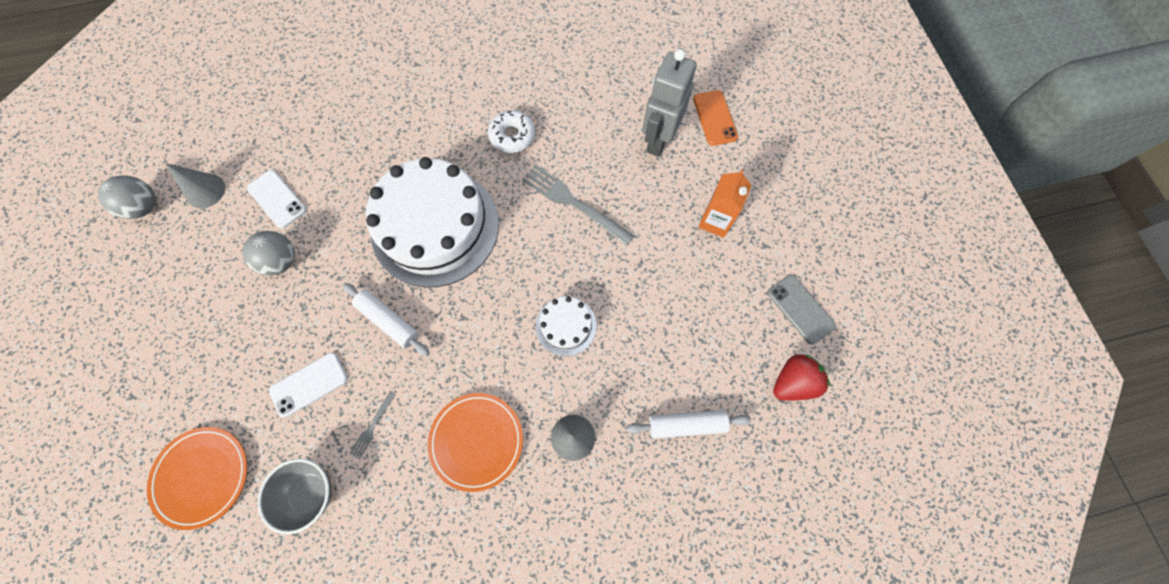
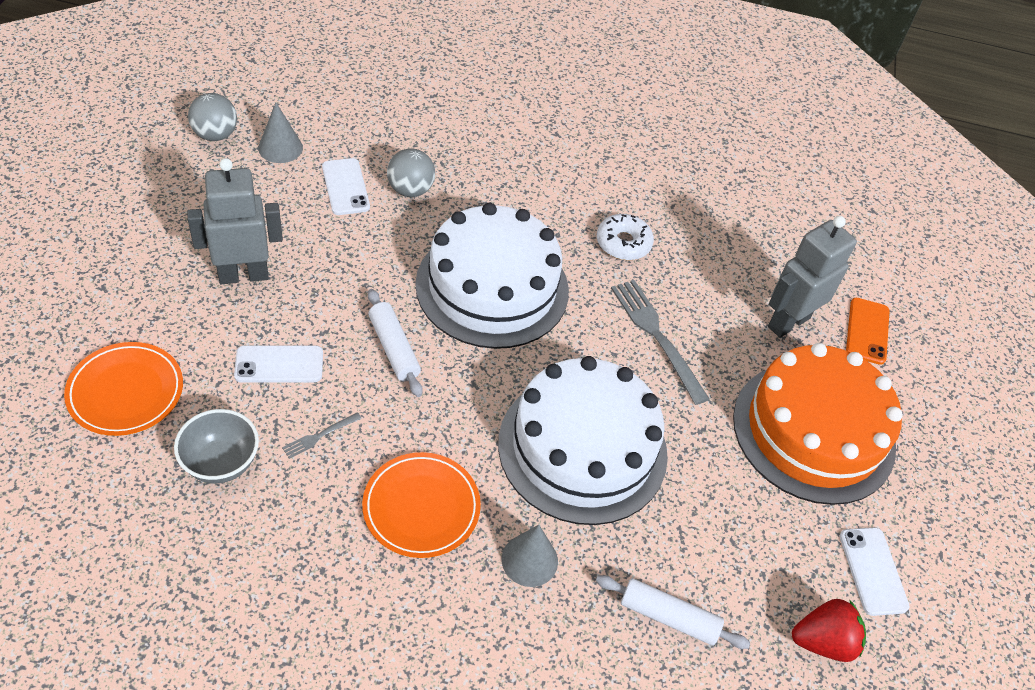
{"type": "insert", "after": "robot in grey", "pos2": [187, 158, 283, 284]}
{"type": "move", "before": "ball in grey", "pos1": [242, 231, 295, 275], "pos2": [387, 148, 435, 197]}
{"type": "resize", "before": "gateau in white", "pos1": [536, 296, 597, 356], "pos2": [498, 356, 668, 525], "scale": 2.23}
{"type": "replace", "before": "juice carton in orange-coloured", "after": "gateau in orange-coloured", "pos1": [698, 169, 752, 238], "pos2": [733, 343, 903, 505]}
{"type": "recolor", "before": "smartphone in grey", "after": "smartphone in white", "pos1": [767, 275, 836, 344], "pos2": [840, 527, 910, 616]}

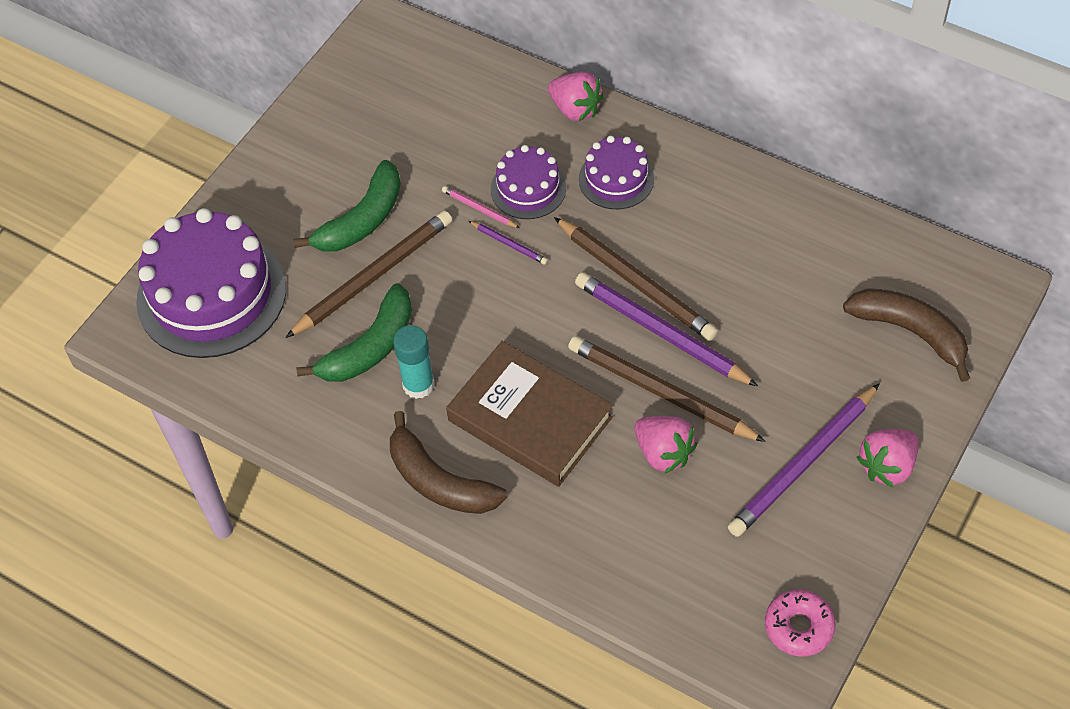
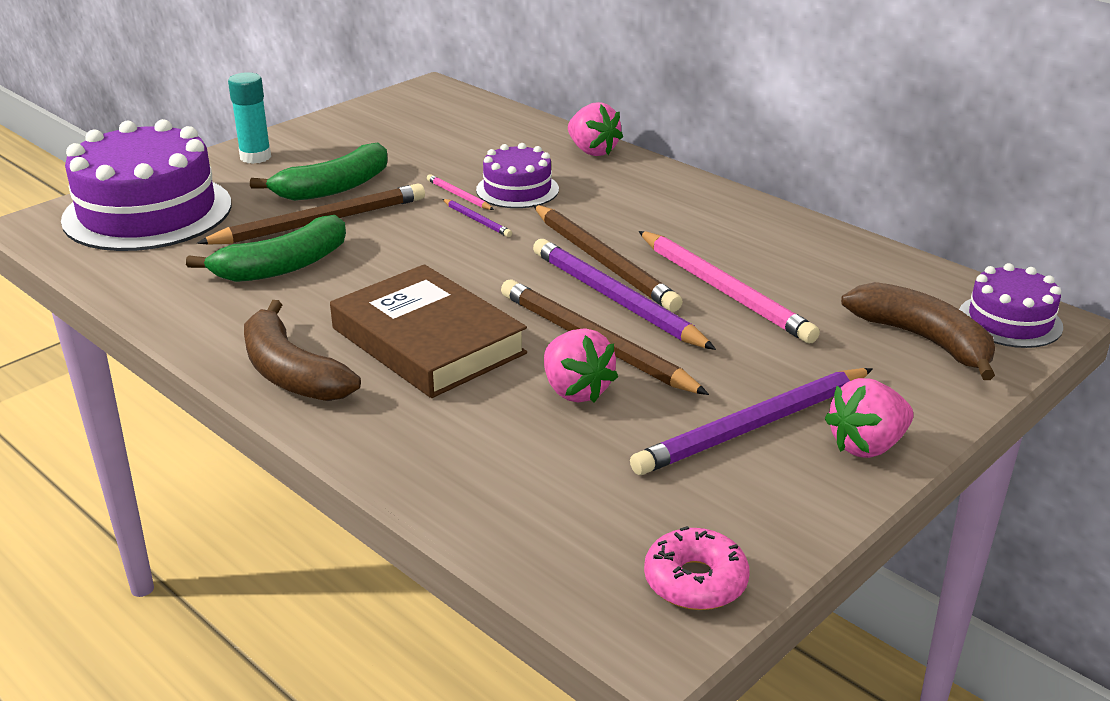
{"type": "move", "before": "stick of glue in teal", "pos1": [393, 325, 435, 399], "pos2": [228, 72, 271, 164]}
{"type": "insert", "after": "wooden pencil in rose-pink", "pos2": [638, 231, 820, 343]}
{"type": "move", "before": "gateau in violet", "pos1": [579, 136, 654, 209], "pos2": [959, 263, 1063, 348]}

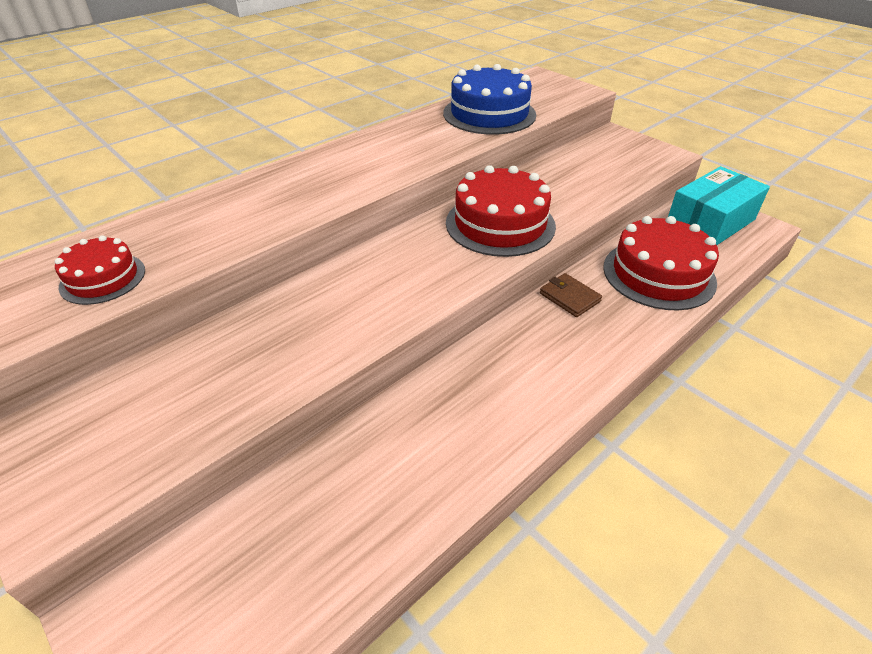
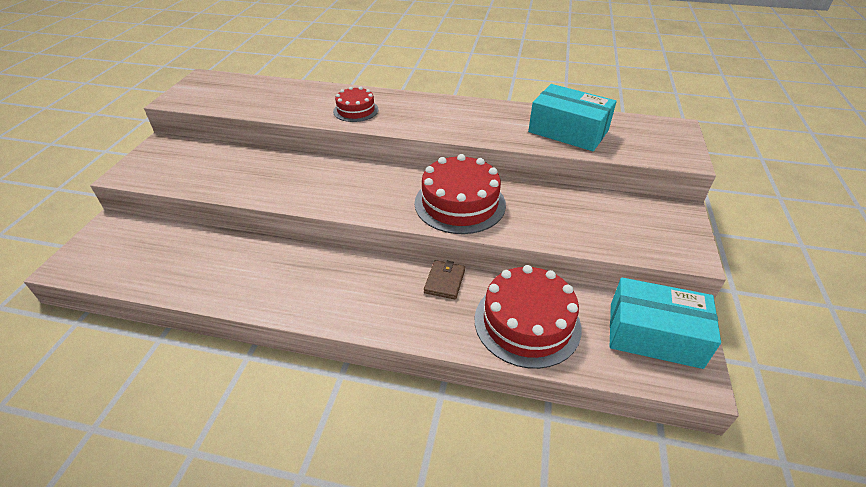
{"type": "move", "before": "gateau in scarlet", "pos1": [55, 235, 145, 305], "pos2": [333, 87, 378, 122]}
{"type": "replace", "before": "gateau in cobalt", "after": "parcel in teal", "pos1": [443, 64, 536, 135], "pos2": [528, 84, 617, 151]}

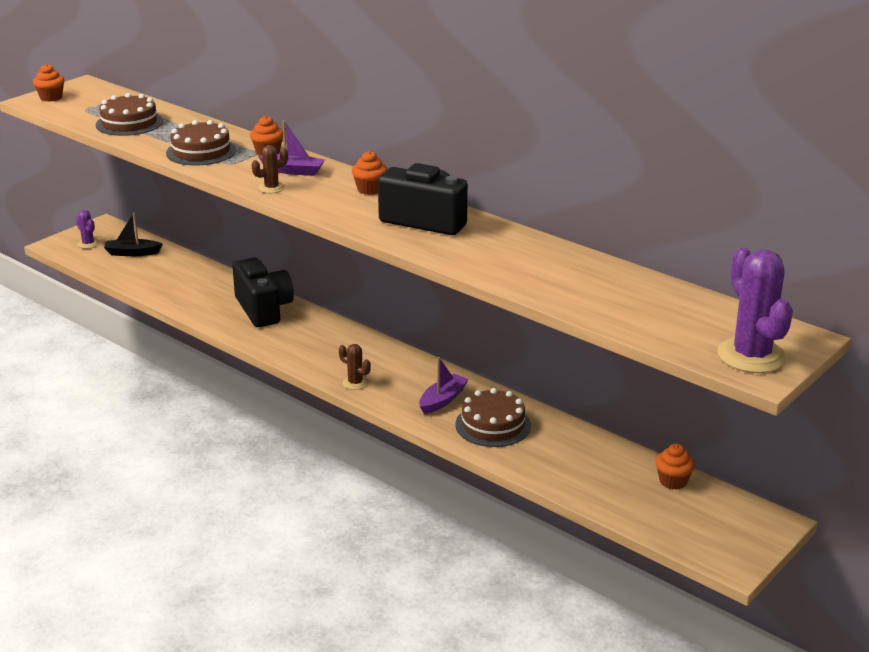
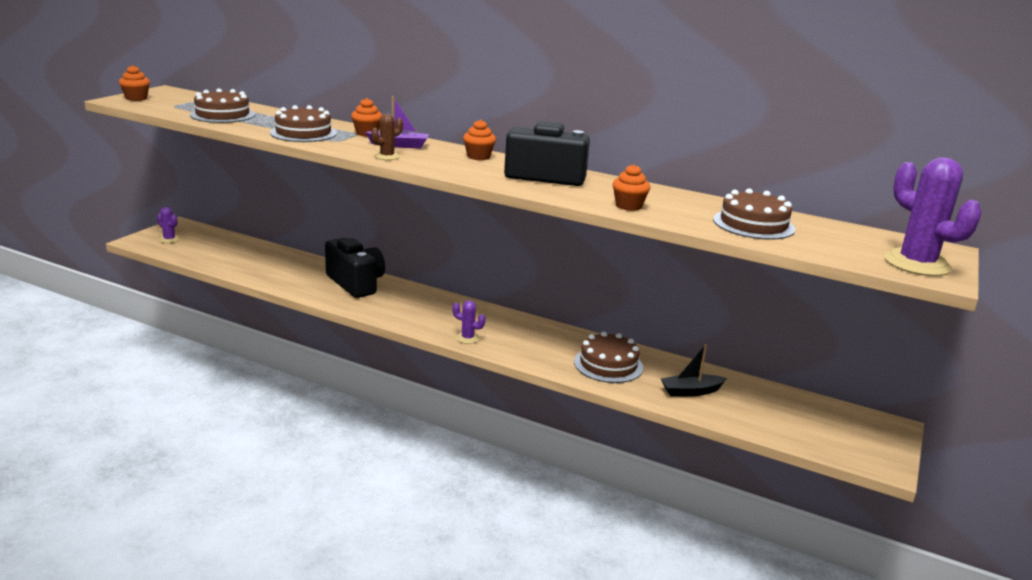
{"type": "recolor", "before": "cactus in russet", "after": "cactus in violet", "pos1": [339, 344, 371, 390], "pos2": [453, 300, 486, 344]}
{"type": "move", "before": "cupcake in orange-coloured", "pos1": [655, 444, 695, 490], "pos2": [612, 164, 650, 211]}
{"type": "move", "before": "sailboat in ebony", "pos1": [104, 213, 163, 256], "pos2": [661, 344, 727, 397]}
{"type": "insert", "after": "gateau in russet", "pos2": [713, 188, 795, 240]}
{"type": "delete", "before": "sailboat in violet", "pos1": [419, 357, 469, 414]}

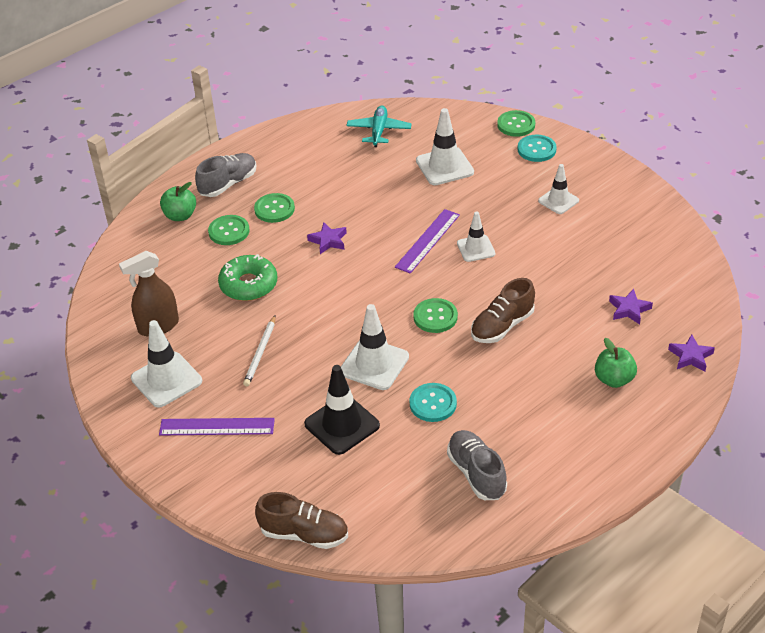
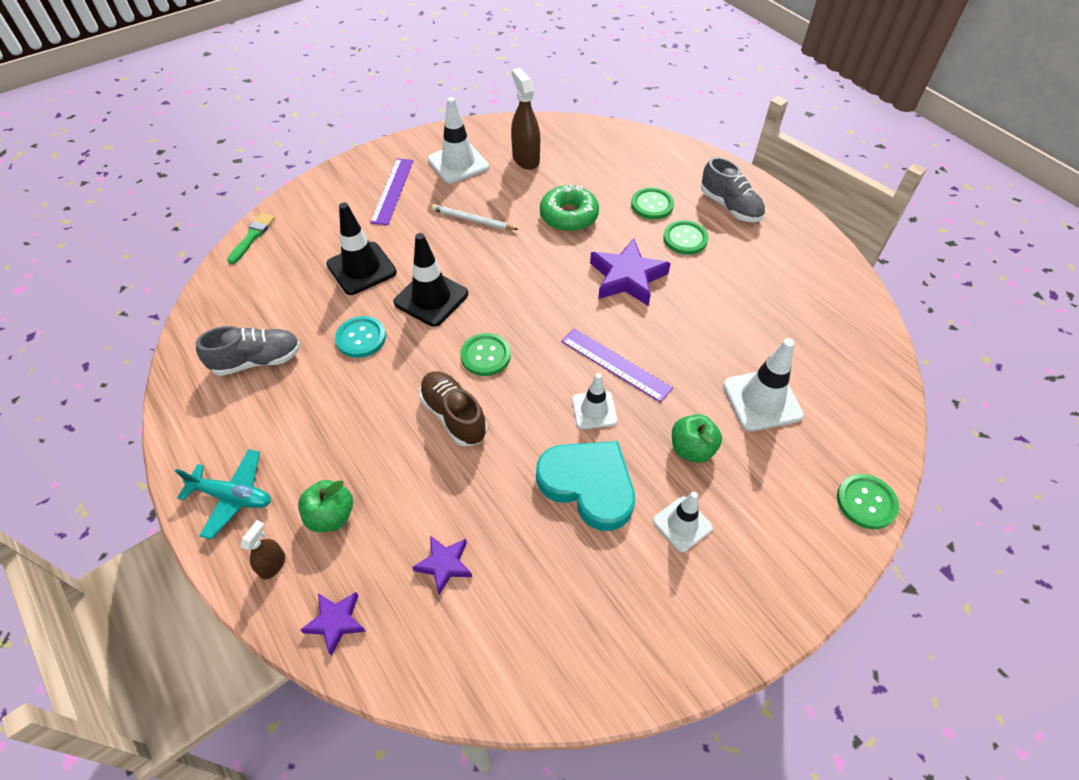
{"type": "move", "before": "toy plane in teal", "pos1": [346, 105, 412, 147], "pos2": [175, 449, 271, 539]}
{"type": "replace", "before": "sneaker in russet", "after": "paintbrush in emerald", "pos1": [255, 492, 348, 549], "pos2": [227, 213, 275, 264]}
{"type": "insert", "after": "spray bottle in russet", "pos2": [240, 520, 285, 579]}
{"type": "recolor", "before": "traffic cone in white", "after": "traffic cone in ebony", "pos1": [341, 304, 409, 390], "pos2": [394, 233, 468, 327]}
{"type": "insert", "after": "heart shape in teal", "pos2": [536, 441, 635, 531]}
{"type": "resize", "before": "star shape in violet", "pos1": [307, 222, 347, 254], "pos2": [590, 238, 671, 306], "scale": 1.79}
{"type": "move", "before": "apple in emerald", "pos1": [160, 182, 196, 221], "pos2": [672, 414, 722, 463]}
{"type": "delete", "before": "button in teal", "pos1": [517, 135, 557, 162]}

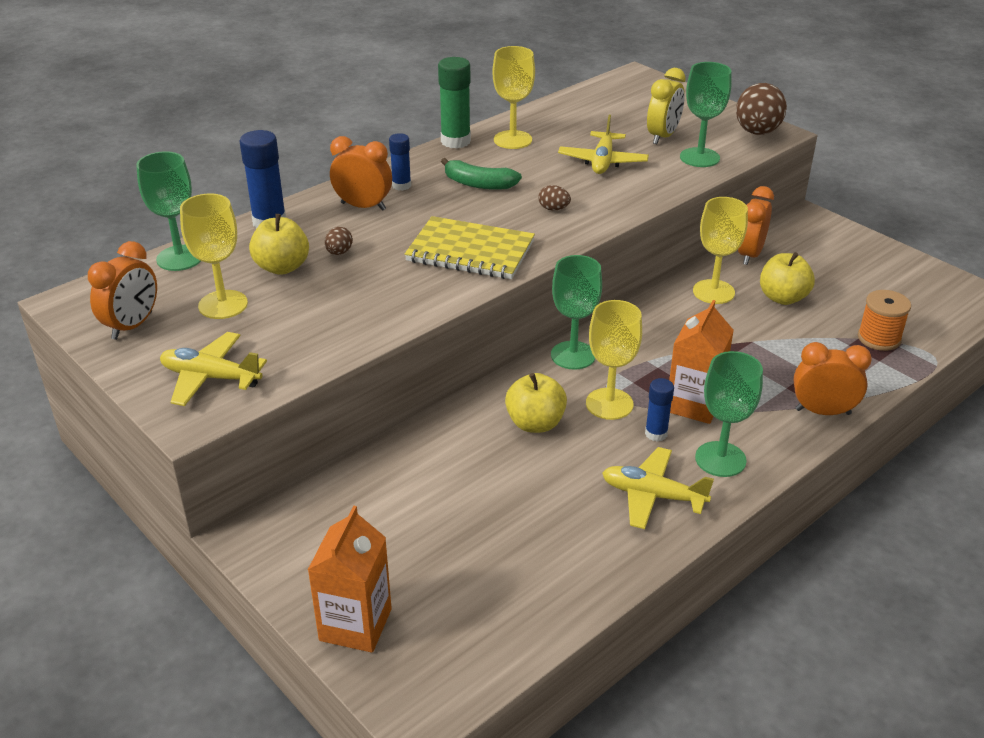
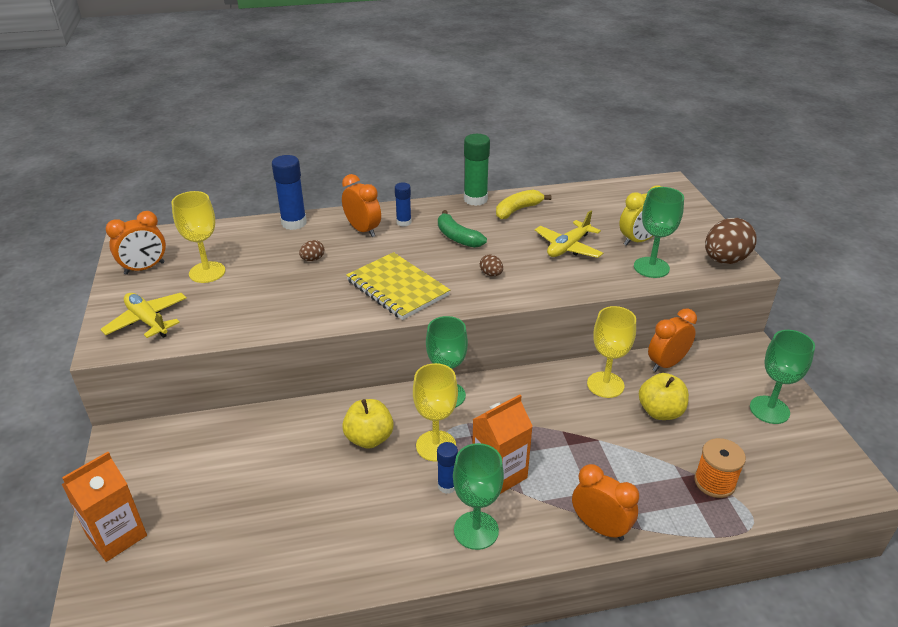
{"type": "replace", "before": "goblet in golden", "after": "toy banana in golden", "pos1": [492, 46, 535, 149], "pos2": [496, 190, 551, 219]}
{"type": "move", "before": "goblet in emerald", "pos1": [136, 151, 201, 271], "pos2": [750, 330, 815, 424]}
{"type": "delete", "before": "apple in golden", "pos1": [249, 214, 309, 275]}
{"type": "delete", "before": "toy plane in golden", "pos1": [602, 447, 714, 529]}

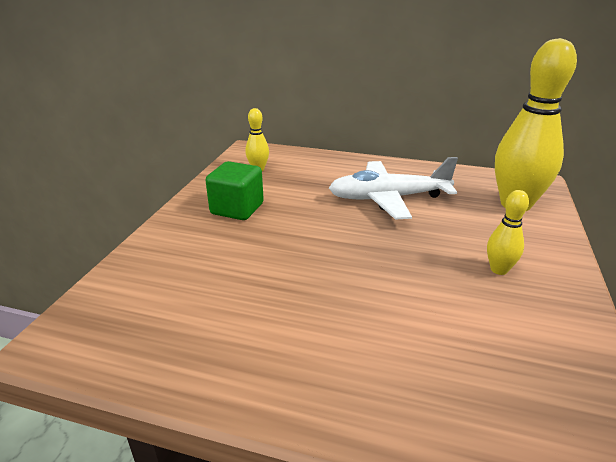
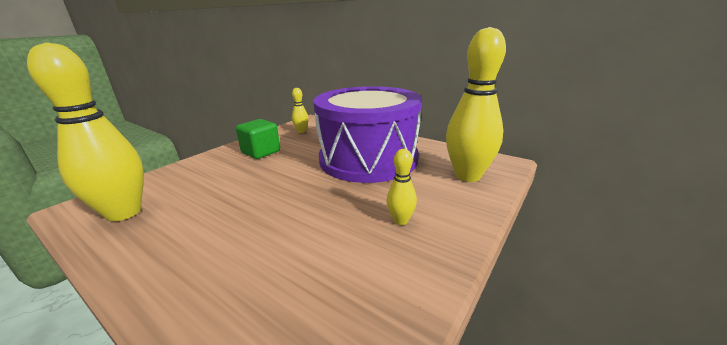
{"type": "insert", "after": "skittle in golden", "pos2": [27, 42, 144, 221]}
{"type": "replace", "before": "toy plane in white", "after": "drum in violet", "pos1": [329, 157, 458, 220], "pos2": [313, 86, 422, 183]}

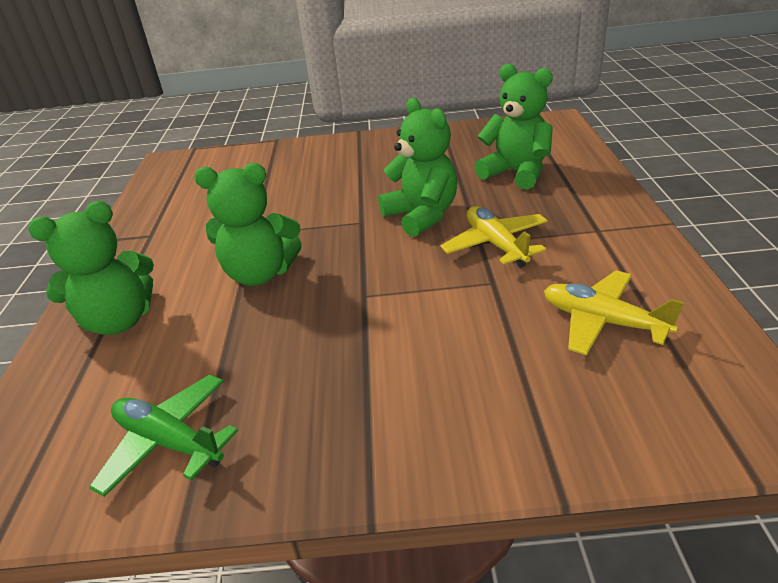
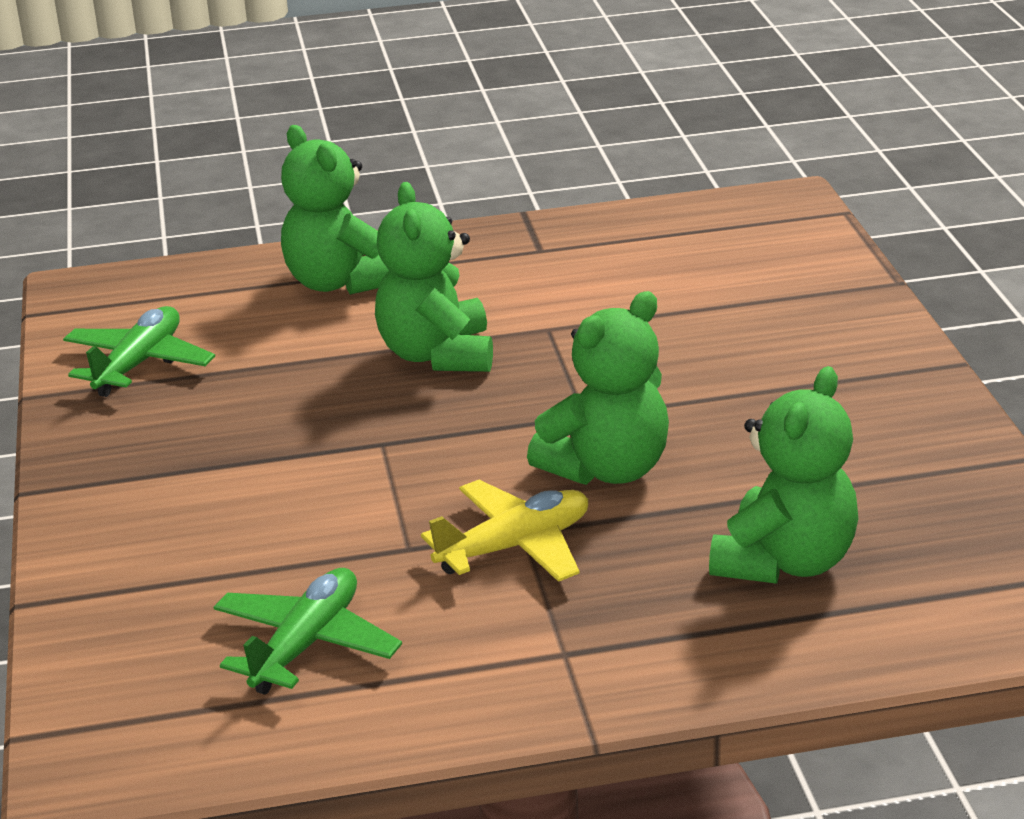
{"type": "recolor", "before": "toy plane in golden", "after": "toy plane in emerald", "pos1": [544, 270, 684, 355], "pos2": [214, 568, 402, 694]}

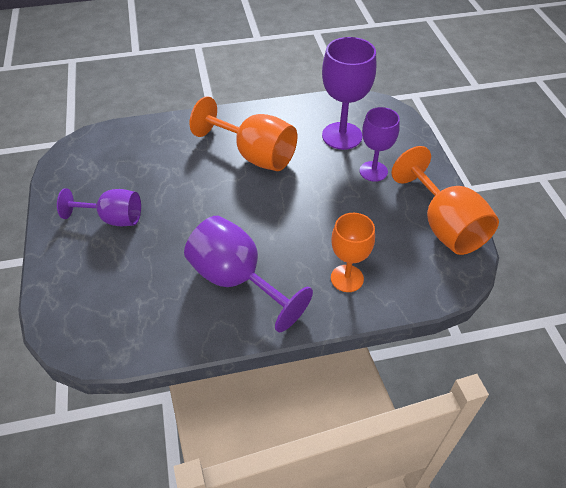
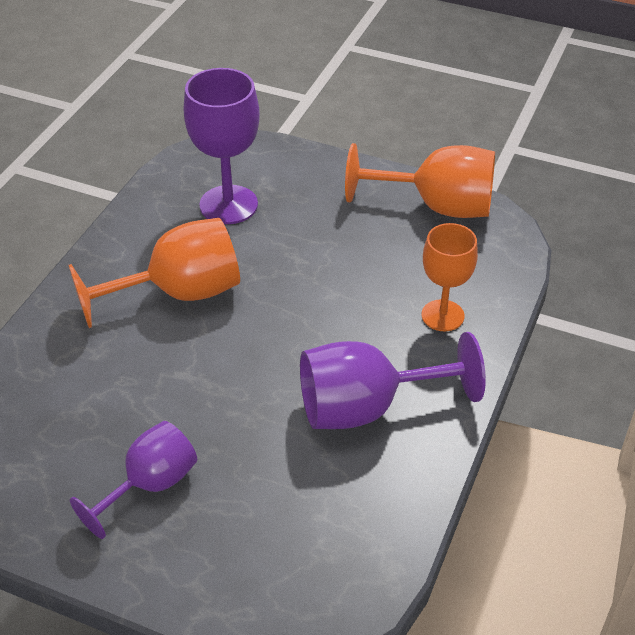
{"type": "delete", "before": "goblet in violet", "pos1": [360, 107, 400, 182]}

